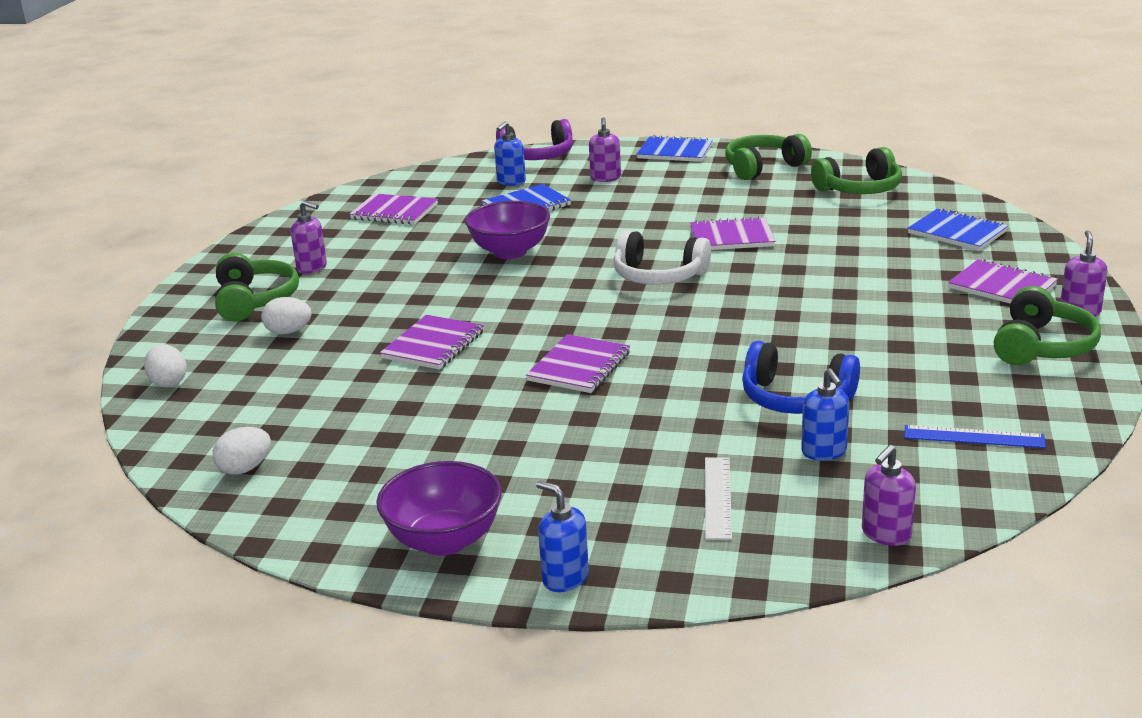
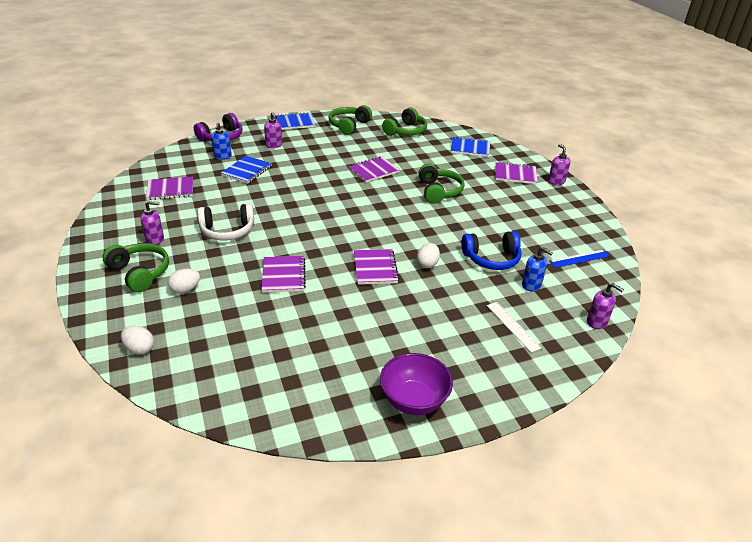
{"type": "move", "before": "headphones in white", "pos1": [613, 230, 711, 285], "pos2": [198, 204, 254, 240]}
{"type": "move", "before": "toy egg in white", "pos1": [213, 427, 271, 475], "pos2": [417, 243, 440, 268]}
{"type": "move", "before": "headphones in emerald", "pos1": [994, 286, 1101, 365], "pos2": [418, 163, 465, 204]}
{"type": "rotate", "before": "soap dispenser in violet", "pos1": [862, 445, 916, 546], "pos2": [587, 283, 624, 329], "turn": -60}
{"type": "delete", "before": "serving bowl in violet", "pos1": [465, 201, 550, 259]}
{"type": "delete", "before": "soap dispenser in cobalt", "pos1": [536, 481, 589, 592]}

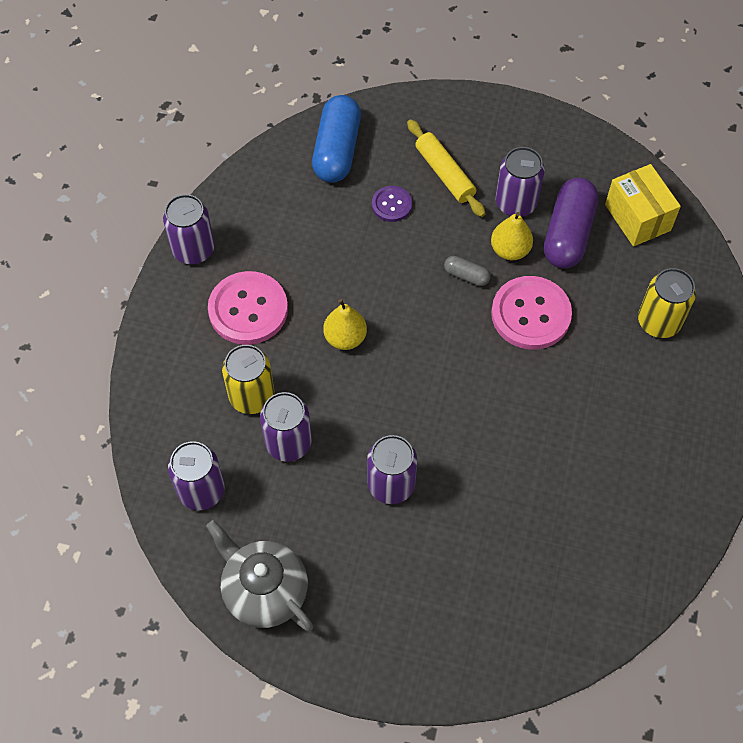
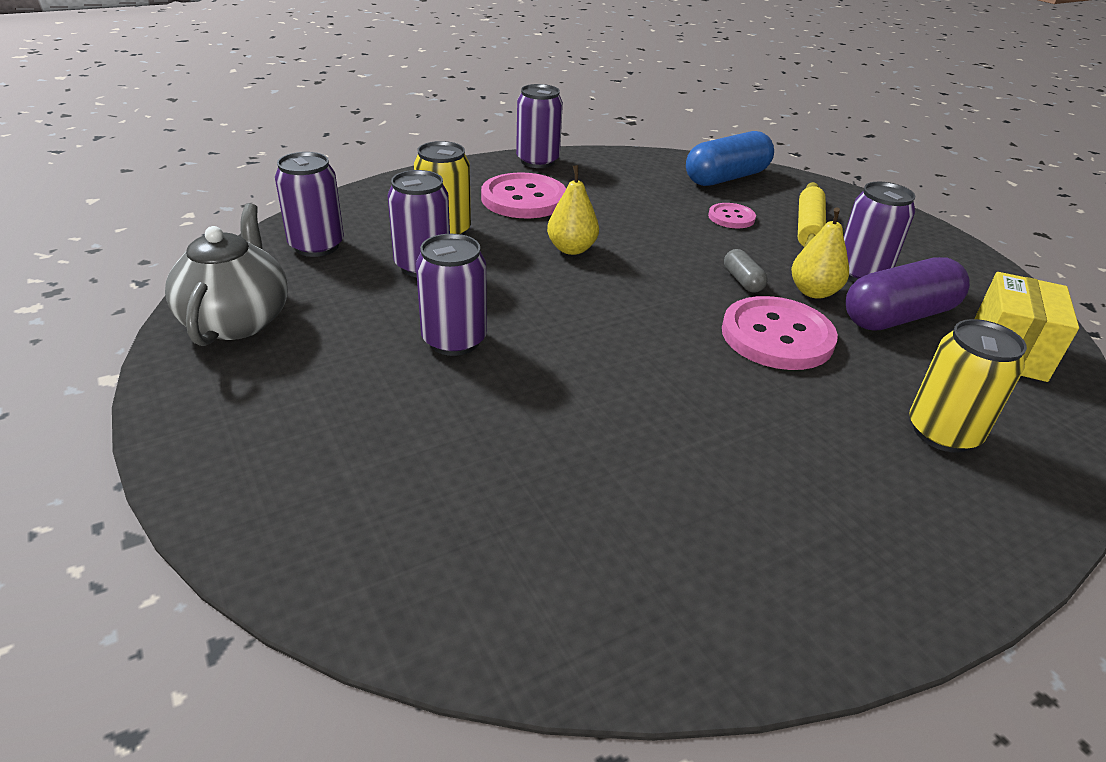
{"type": "recolor", "before": "button in violet", "after": "button in rose-pink", "pos1": [372, 186, 412, 222], "pos2": [708, 203, 756, 228]}

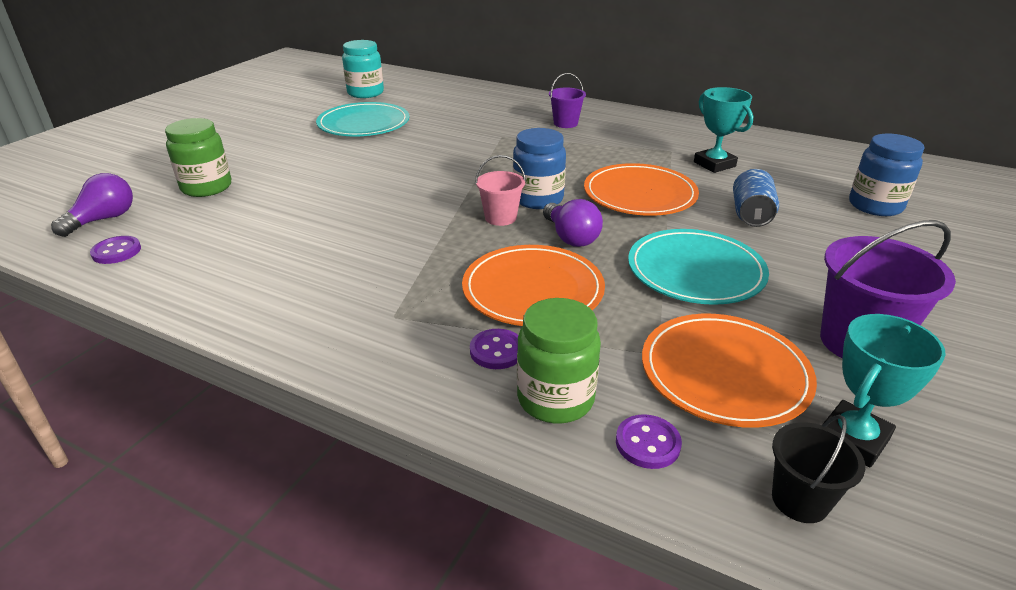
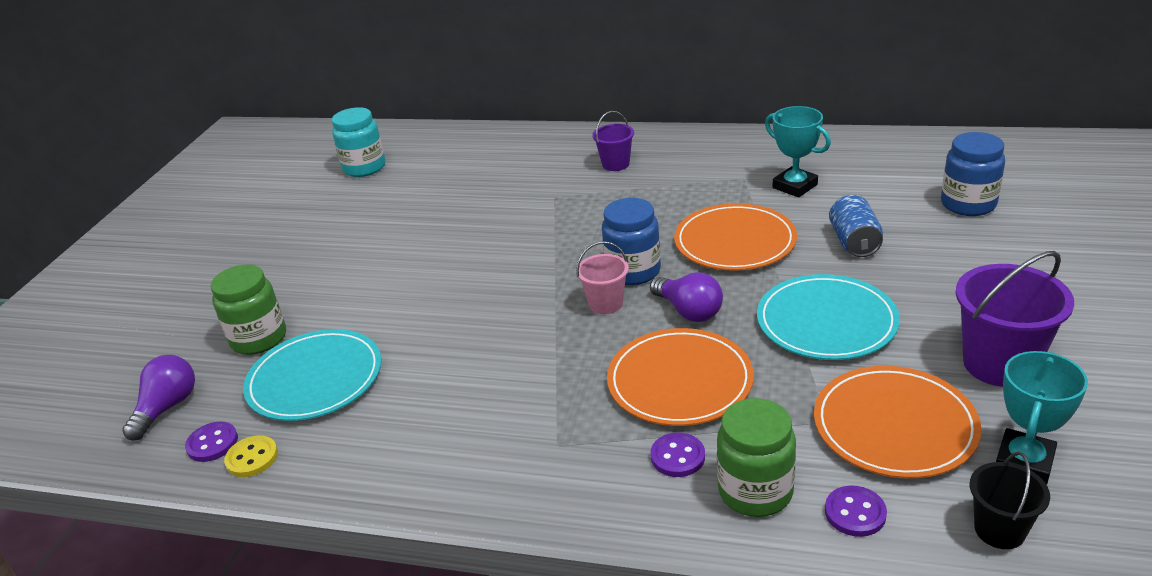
{"type": "insert", "after": "button in golden", "pos2": [224, 435, 278, 477]}
{"type": "move", "before": "flat dish in teal", "pos1": [316, 102, 409, 136], "pos2": [243, 329, 382, 421]}

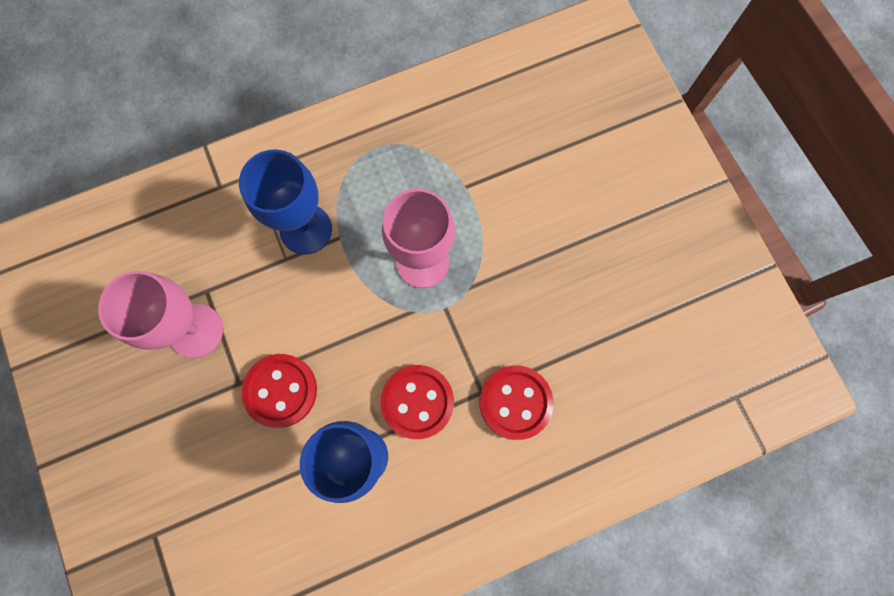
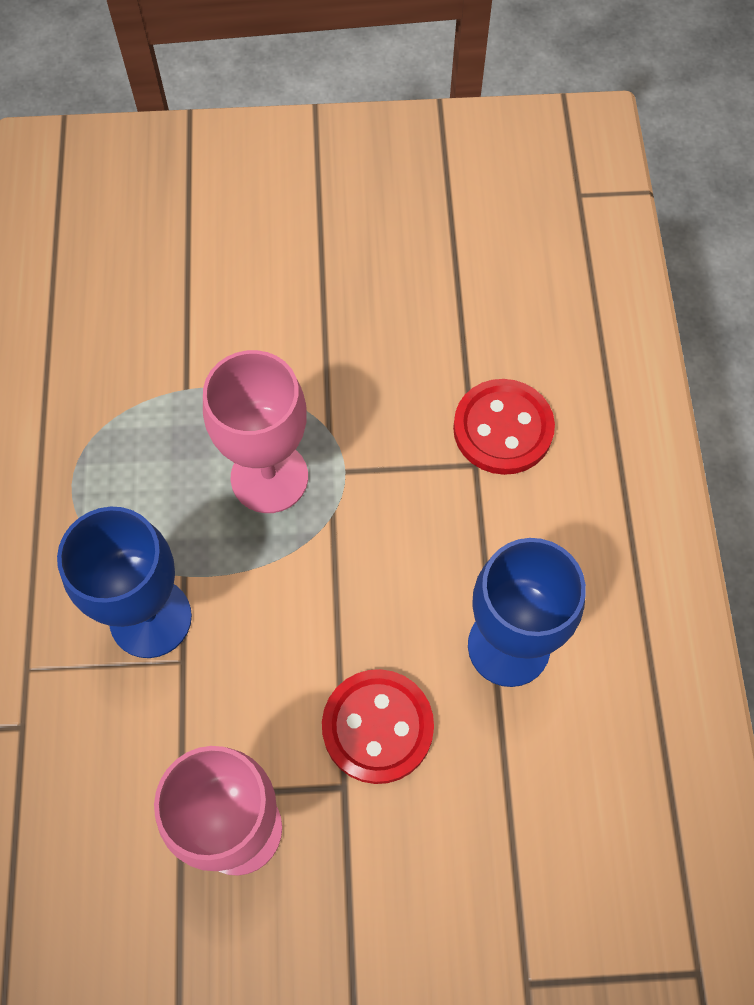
{"type": "delete", "before": "button in scarlet", "pos1": [380, 365, 454, 439]}

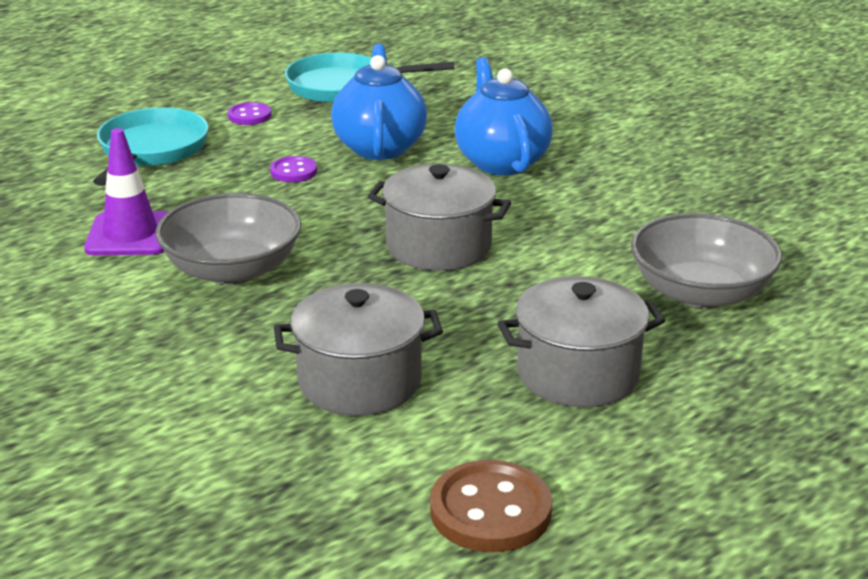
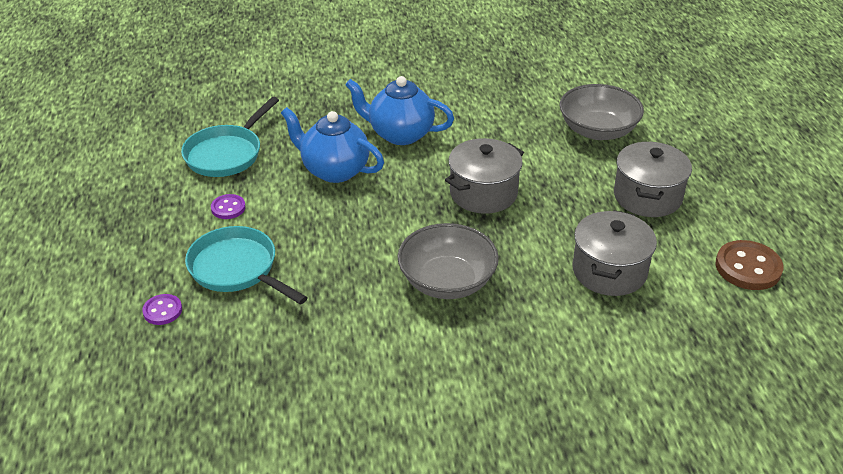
{"type": "move", "before": "button in violet", "pos1": [270, 156, 317, 182], "pos2": [142, 294, 182, 325]}
{"type": "delete", "before": "traffic cone in violet", "pos1": [84, 128, 169, 255]}

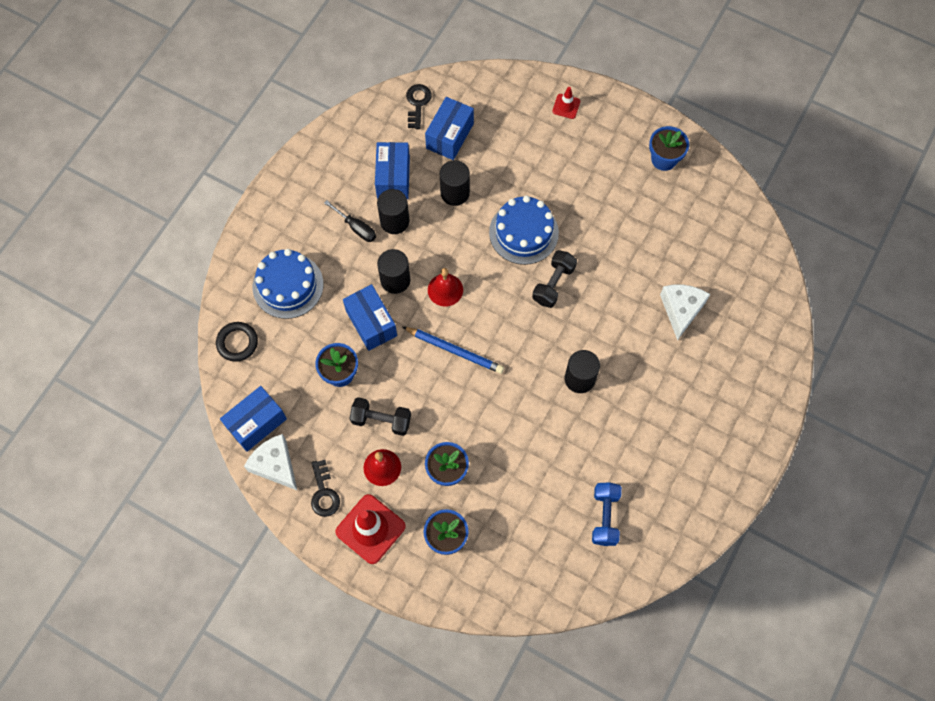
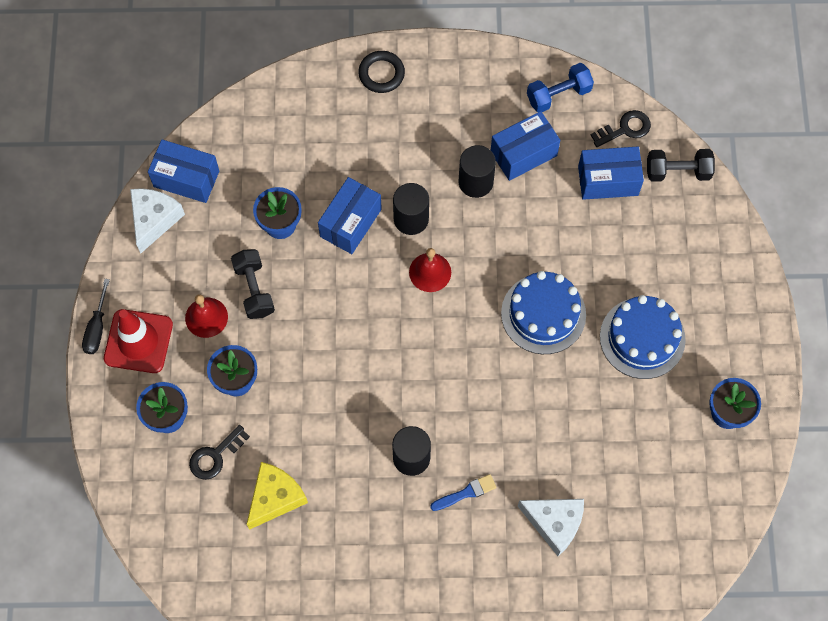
{"type": "move", "before": "screwdriver in ebony", "pos1": [324, 200, 376, 242], "pos2": [82, 279, 110, 354]}
{"type": "move", "before": "latchkey in ebony", "pos1": [311, 460, 340, 517], "pos2": [189, 425, 250, 480]}
{"type": "insert", "after": "cheese wedge in golden", "pos2": [247, 462, 308, 530]}
{"type": "move", "before": "hoop in ebony", "pos1": [216, 322, 258, 362], "pos2": [358, 51, 405, 93]}
{"type": "insert", "after": "paintbrush in cobalt", "pos2": [430, 474, 497, 511]}
{"type": "rotate", "before": "cheese wedge in white", "pos1": [660, 285, 710, 341], "pos2": [518, 499, 584, 556], "turn": 45}
{"type": "move", "before": "hand weight in cobalt", "pos1": [592, 482, 622, 546], "pos2": [527, 63, 594, 112]}
{"type": "move", "before": "gateau in cobalt", "pos1": [253, 249, 324, 319], "pos2": [600, 295, 686, 379]}
{"type": "move", "before": "hand weight in ebony", "pos1": [532, 250, 577, 308], "pos2": [647, 149, 715, 182]}
{"type": "delete", "before": "wooden pencil in cobalt", "pos1": [403, 327, 504, 374]}
{"type": "delete", "before": "cylinder shape in ebony", "pos1": [440, 160, 470, 206]}
{"type": "delete", "before": "traffic cone in scarlet", "pos1": [552, 87, 580, 119]}

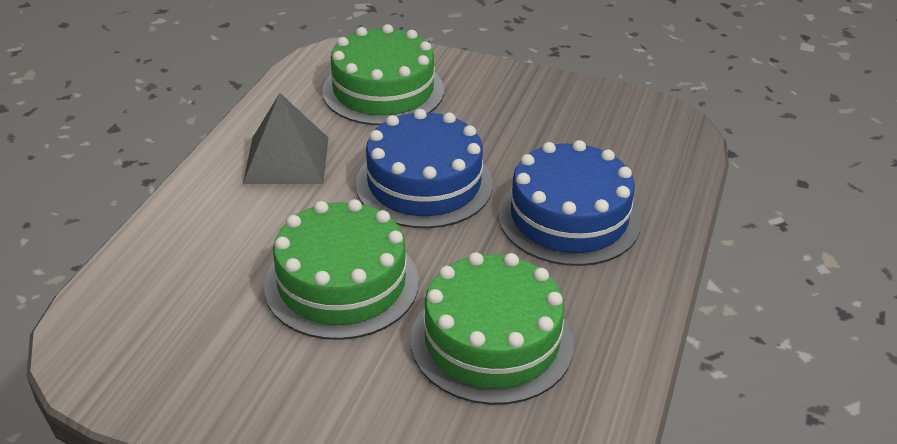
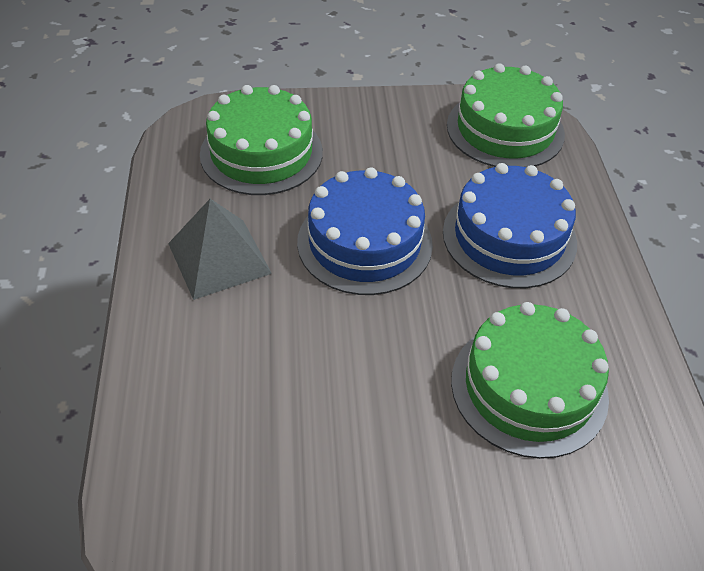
{"type": "move", "before": "gateau in emerald", "pos1": [264, 199, 419, 340], "pos2": [447, 63, 565, 167]}

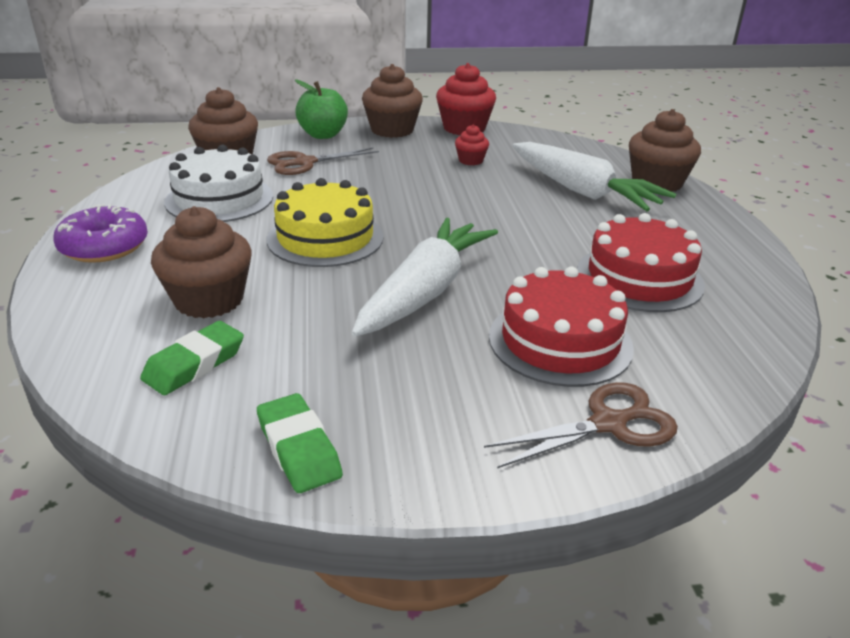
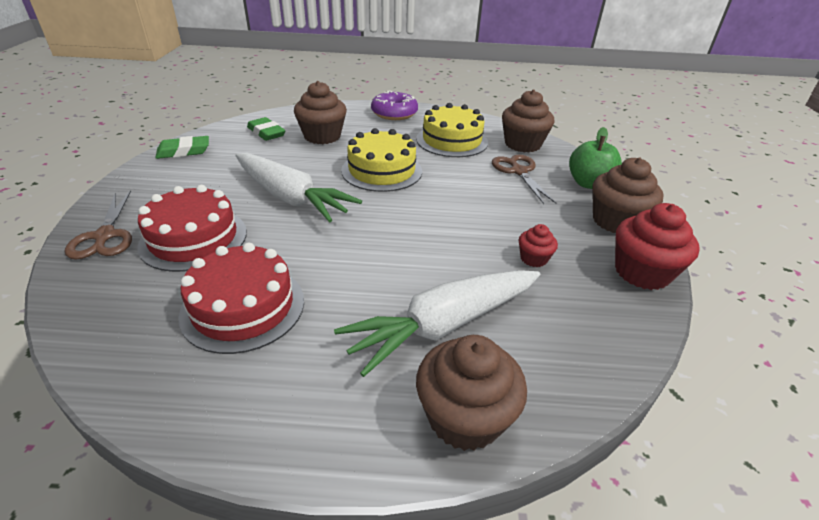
{"type": "recolor", "before": "gateau in white", "after": "gateau in golden", "pos1": [164, 145, 273, 222], "pos2": [416, 103, 488, 157]}

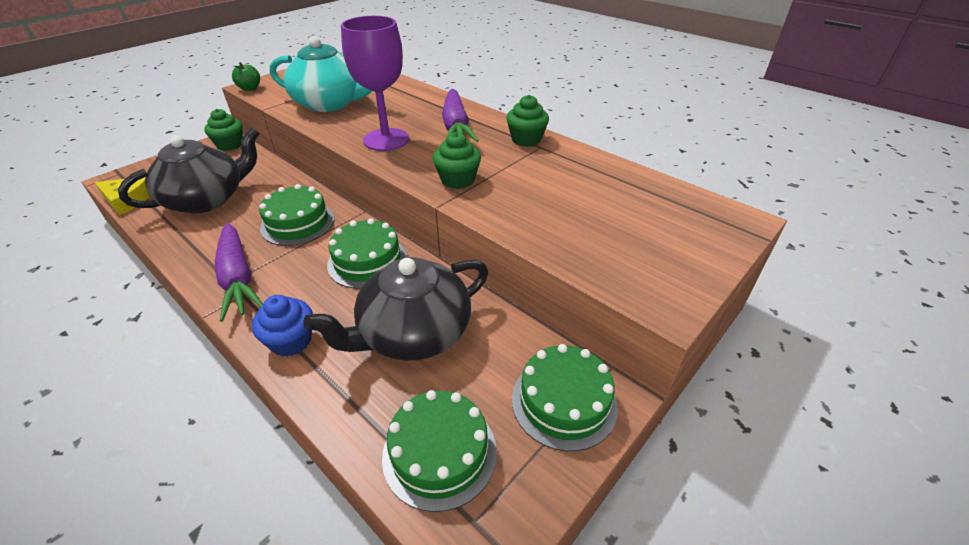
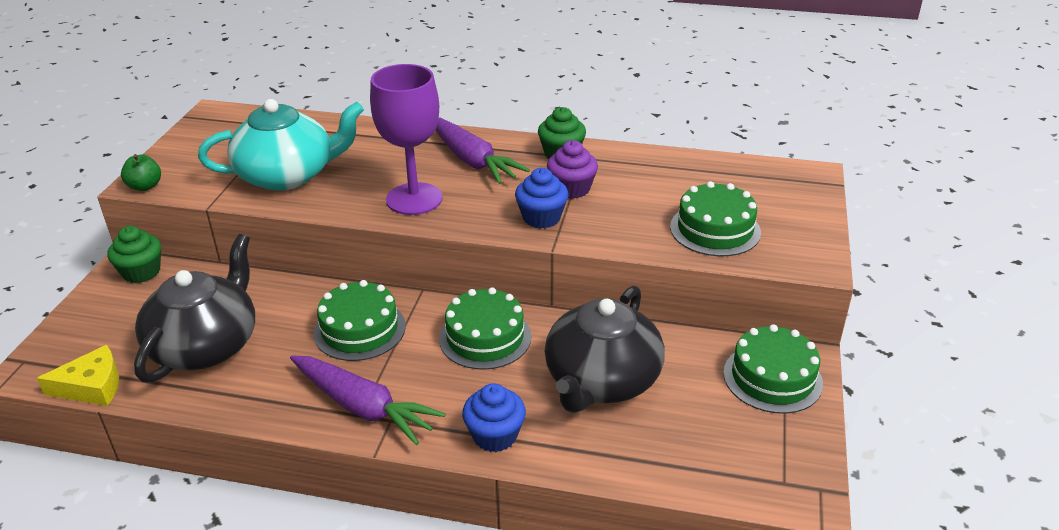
{"type": "recolor", "before": "cupcake in emerald", "after": "cupcake in cobalt", "pos1": [433, 132, 481, 189], "pos2": [515, 168, 568, 229]}
{"type": "insert", "after": "cupcake in violet", "pos2": [547, 140, 598, 199]}
{"type": "move", "before": "gateau in emerald", "pos1": [382, 390, 497, 512], "pos2": [670, 181, 761, 256]}

